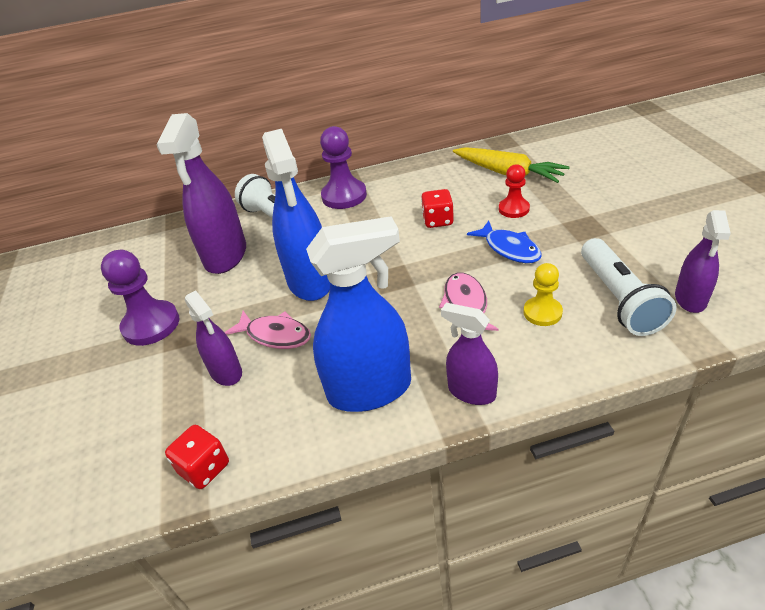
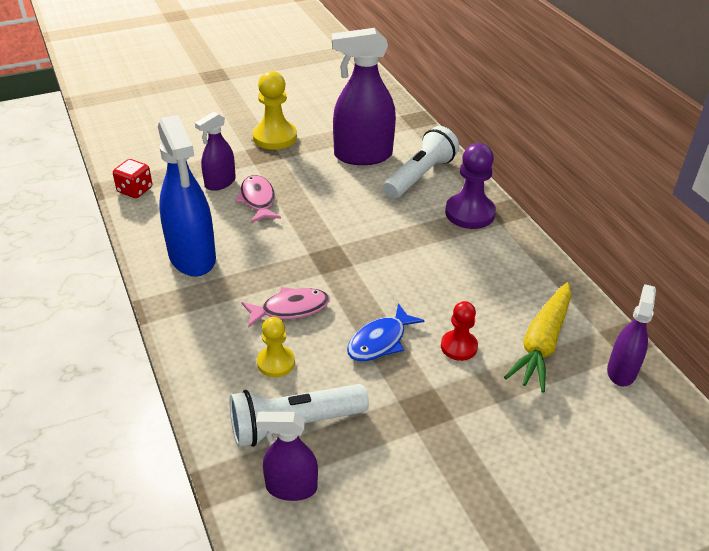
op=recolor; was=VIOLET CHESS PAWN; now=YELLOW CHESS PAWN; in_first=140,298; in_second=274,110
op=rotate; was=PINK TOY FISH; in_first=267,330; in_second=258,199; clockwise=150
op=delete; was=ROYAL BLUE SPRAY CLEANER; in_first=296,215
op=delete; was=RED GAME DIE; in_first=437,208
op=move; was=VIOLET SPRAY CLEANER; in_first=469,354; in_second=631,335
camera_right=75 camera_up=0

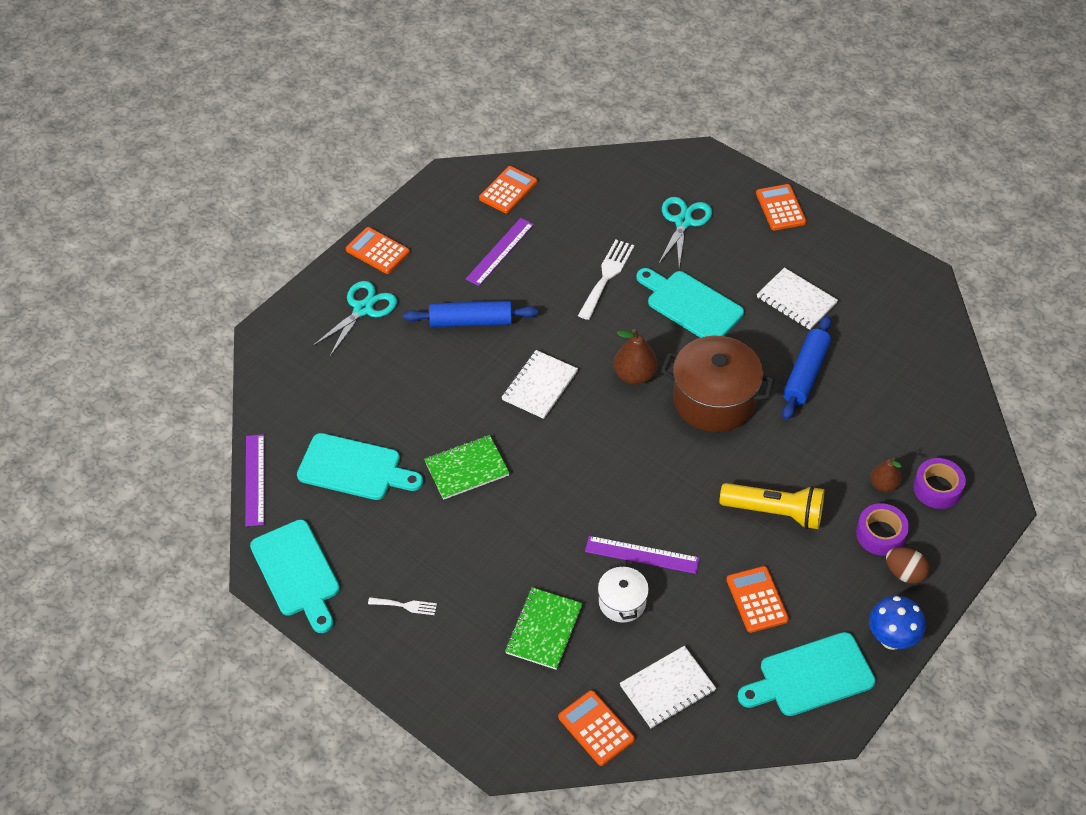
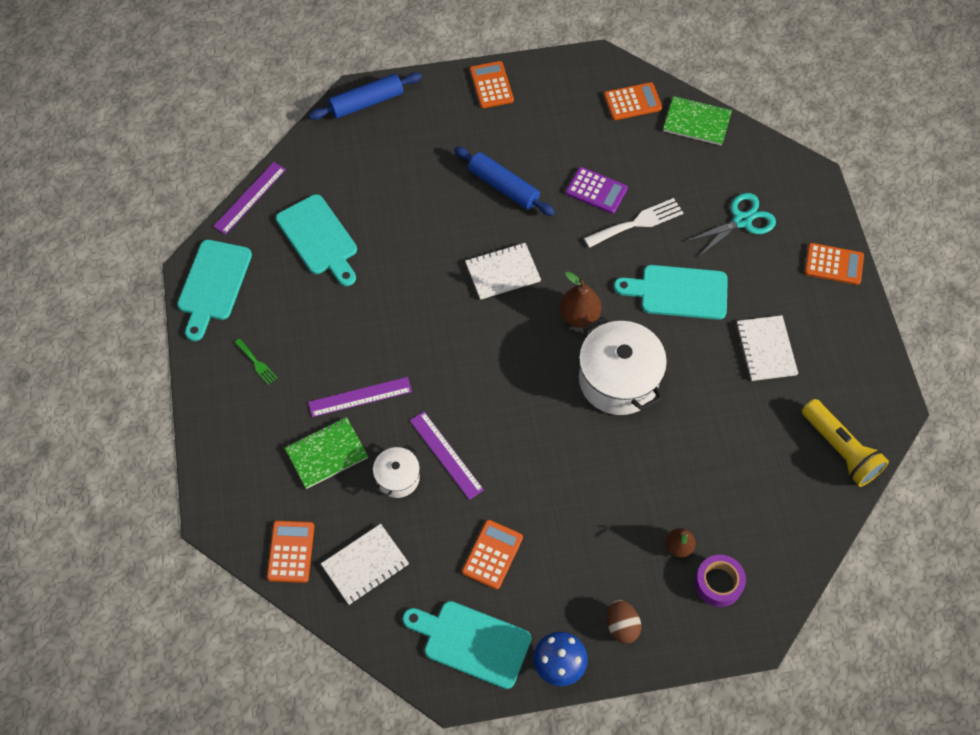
op=delete; was=TEAL PAIR OF SCISSORS; in_first=354,319
op=recolor; was=PURE WHITE DINNER FORK; now=EMERALD DINNER FORK; in_first=402,606; in_second=255,362
op=move; was=EMERALD NOTEPAD; in_first=466,467; in_second=697,121
op=move; was=VIOLET STRAIGHTEDGE; in_first=499,252; in_second=360,397
op=rotate; was=PURE WHITE NOTEPAD; in_first=668,687; in_second=365,564; clockwise=-45
op=rotate; was=TEAL CHOPPING BOARD; in_first=690,303; in_second=671,292; clockwise=-75
op=recolor; was=BROWN COOKING POT; now=PURE WHITE COOKING POT; in_first=717,384; in_second=623,366
op=move; was=YELLOW POCKET TORCH; in_first=772,506; in_second=845,443
op=rotate; was=ORANGE CALCULATOR; in_first=781,207; in_second=834,264; clockwise=75
op=move; was=ROYAL BLUE PASTRY ROLLER; in_first=806,368; in_second=365,96
op=delete; was=VIOLET ROLL OF TAPE; in_first=882,529
op=insert; now=VIOLET CALCULATOR; in_second=597,190
camera_right=40 camera_up=10

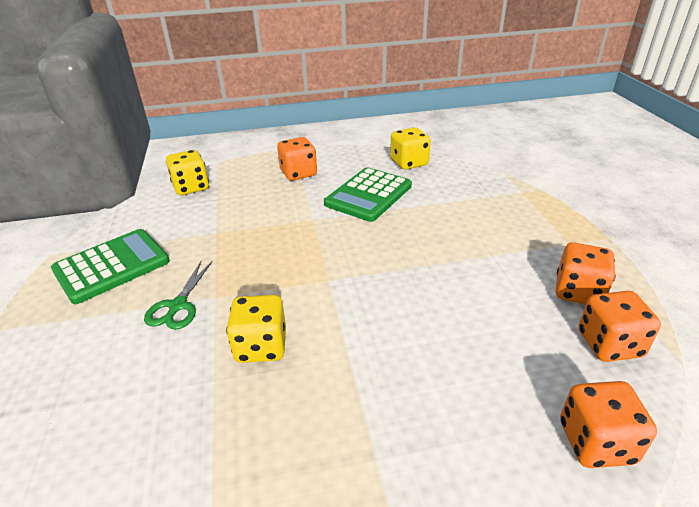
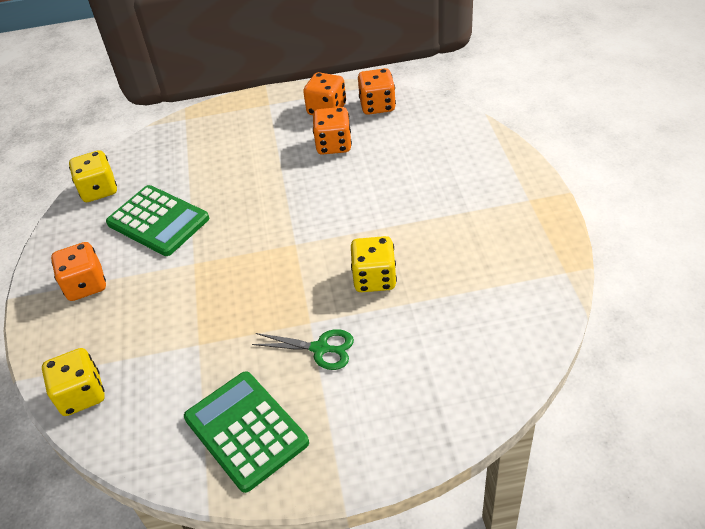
op=move; was=ORANGE GAME DIE; in_first=608,424; in_second=332,131
camera_right=-85 camera_up=10

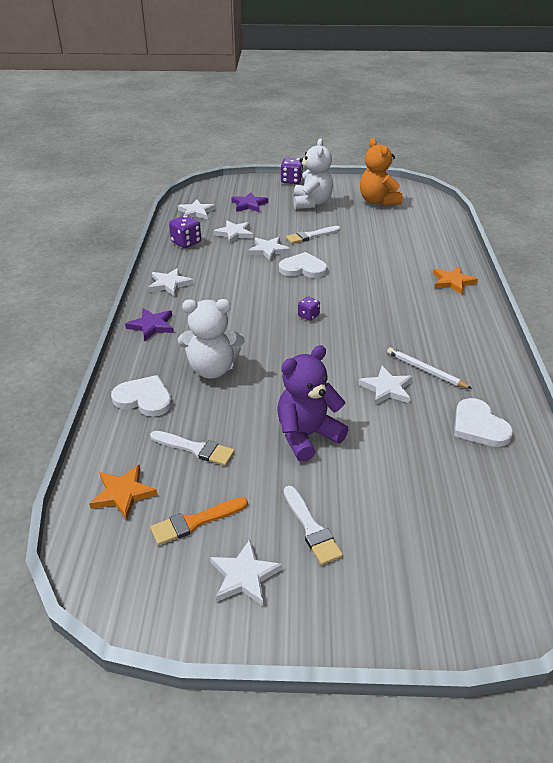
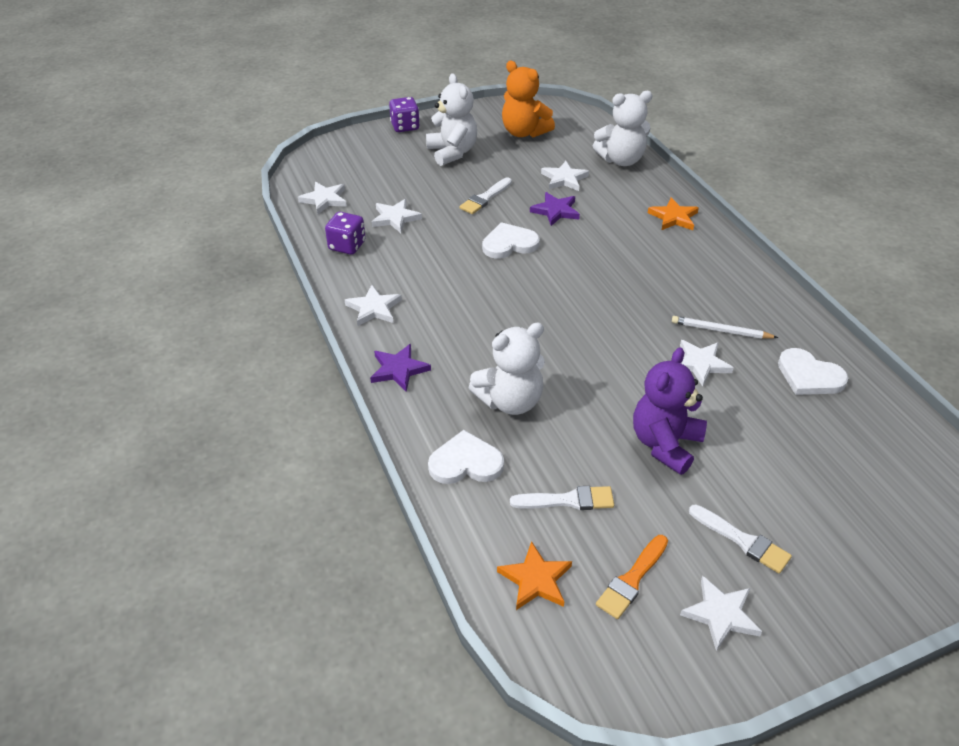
op=move; was=VIOLET FIVE-POINTED STAR; in_first=249,202; in_second=555,209
op=move; was=PURE WHITE FIVE-POINTED STAR; in_first=269,249; in_second=565,176
op=delete; was=VIOLET GAME DIE; in_first=309,309
op=insert; now=PURE WHITE TEDDY BEAR; in_second=623,128
camera_right=-25 camera_up=5

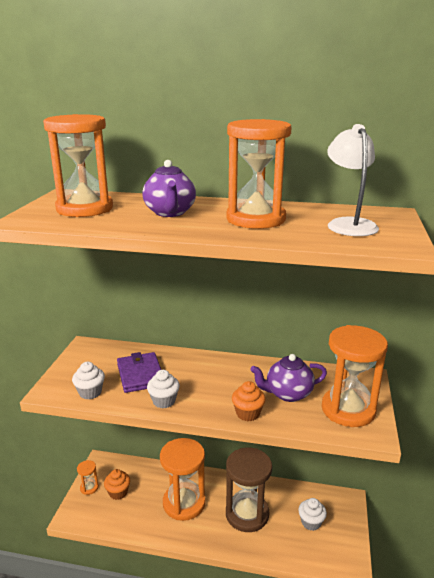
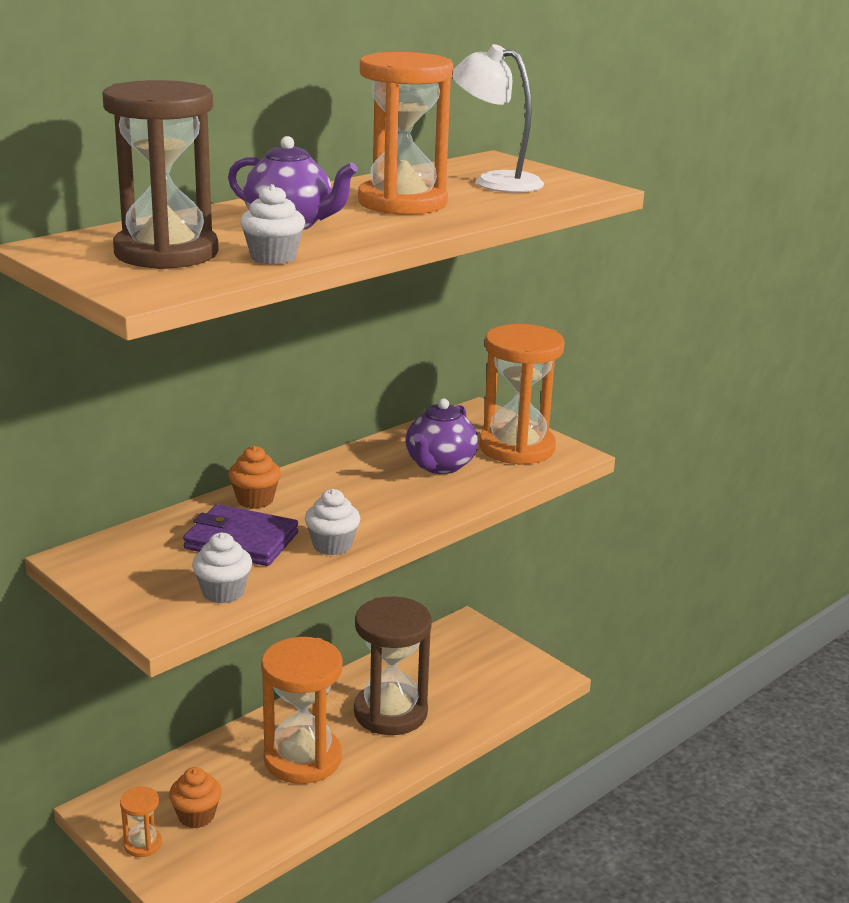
op=recolor; was=ORANGE SAND TIMER; now=BROWN SAND TIMER; in_first=78,165; in_second=160,174
op=move; was=ORANGE CUPCAKE; in_first=249,401; in_second=254,477
op=move; was=PURE WHITE CUPCAKE; in_first=312,514; in_second=272,224
camera_right=-55 camera_up=0

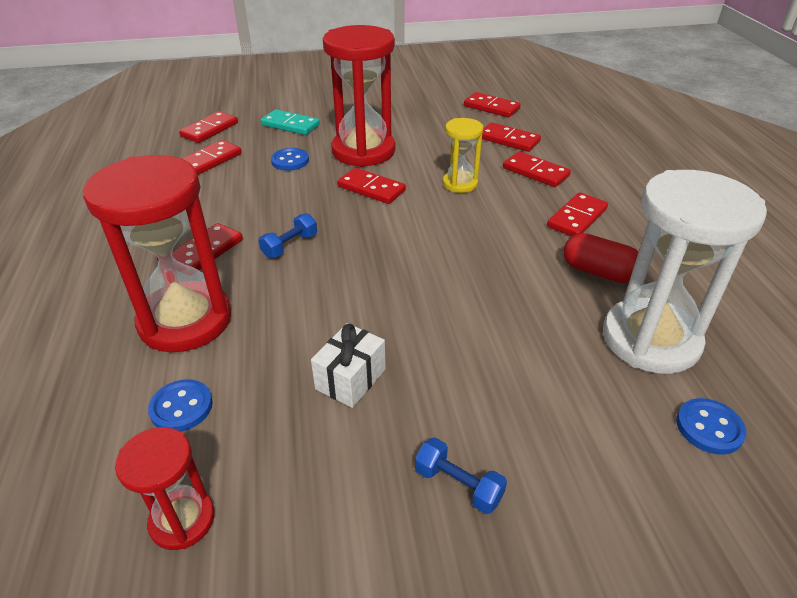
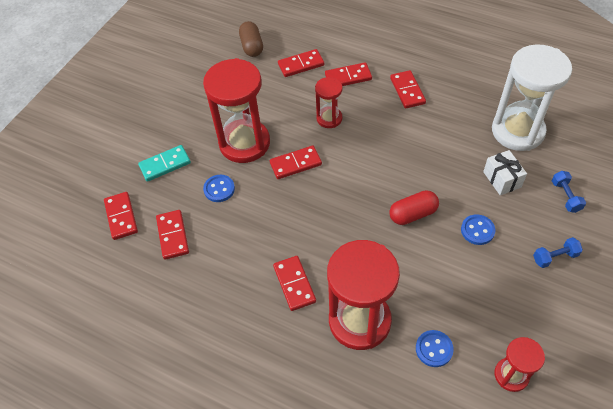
op=move; was=ROYAL BLUE DUMBBELL; in_first=287,235; in_second=569,192
op=move; was=PURE WHITE PRESENT; in_first=348,365; in_second=505,172
op=recolor; was=YELLOW SAND TIMER; now=RED SAND TIMER; in_first=463,155; in_second=329,102
op=replace; was=RED DOMINO TILE; now=BROWN PILL SHAPE; in_first=492,104; in_second=251,39
op=move; was=RED PILL SHAPE; in_first=600,258; in_second=414,207
op=move; was=ROYAL BLUE BUTTON; in_first=711,426; in_second=478,229
camera_right=-50 camera_up=15

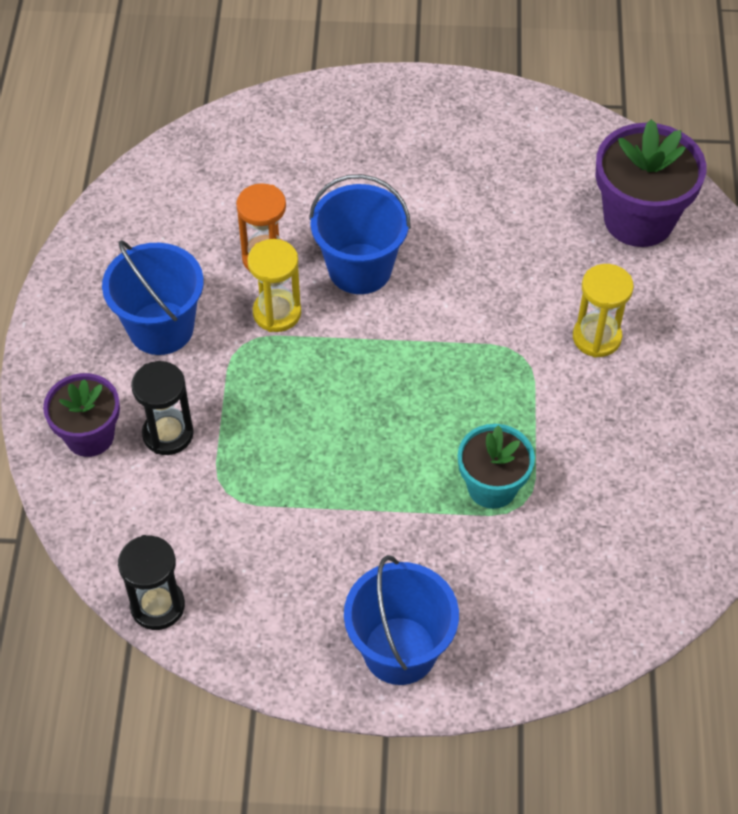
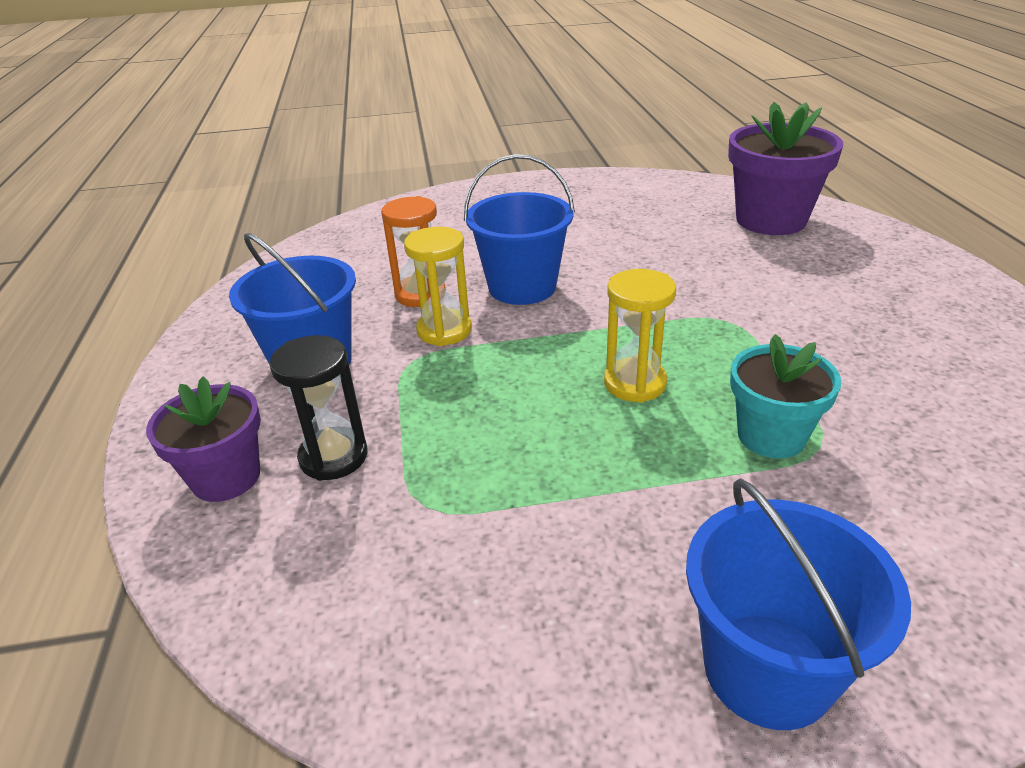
op=delete; was=BLACK SAND TIMER; in_first=151,582
op=move; was=YELLOW SAND TIMER; in_first=603,311; in_second=640,336
camera_right=-10 camera_up=-20

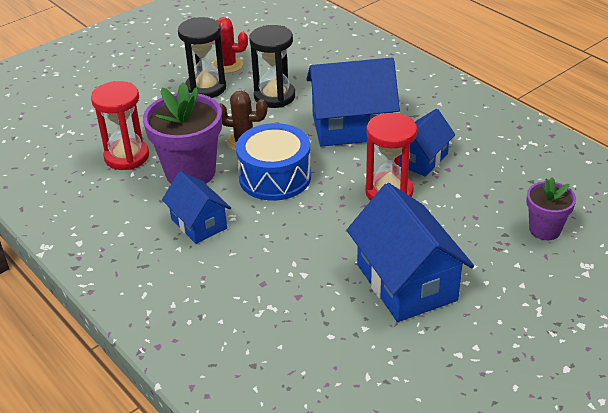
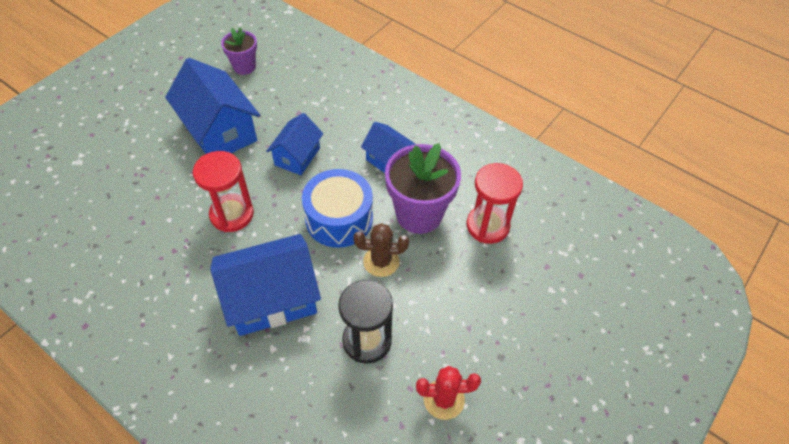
op=delete; was=BLACK SAND TIMER; in_first=202,57
op=move; was=ROYAL BLUE COTTAGE; in_first=427,143; in_second=294,144
op=move; was=VIOLET PLANT POT; in_first=551,209; in_second=239,51
camera_right=165 camera_up=15

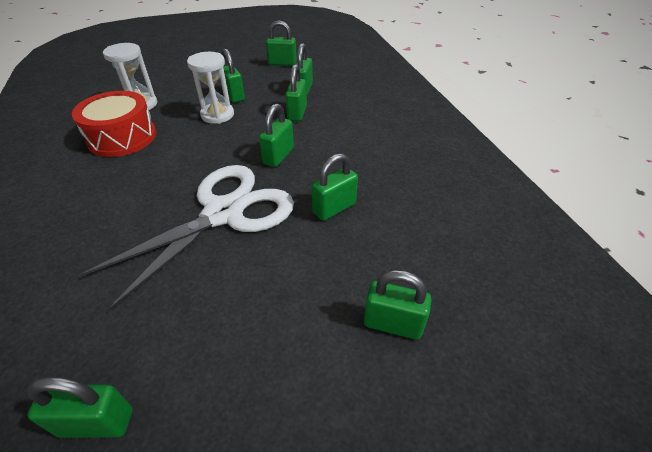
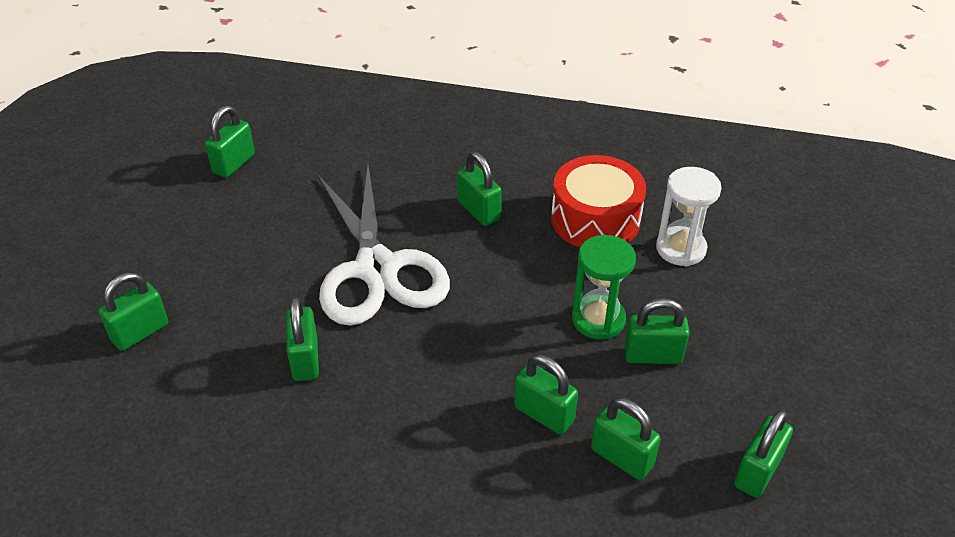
op=recolor; was=PURE WHITE SAND TIMER; now=EMERALD SAND TIMER; in_first=210,88; in_second=604,287
op=move; was=EMERALD LOCK; in_first=276,135; in_second=479,189
camera_right=120 camera_up=0

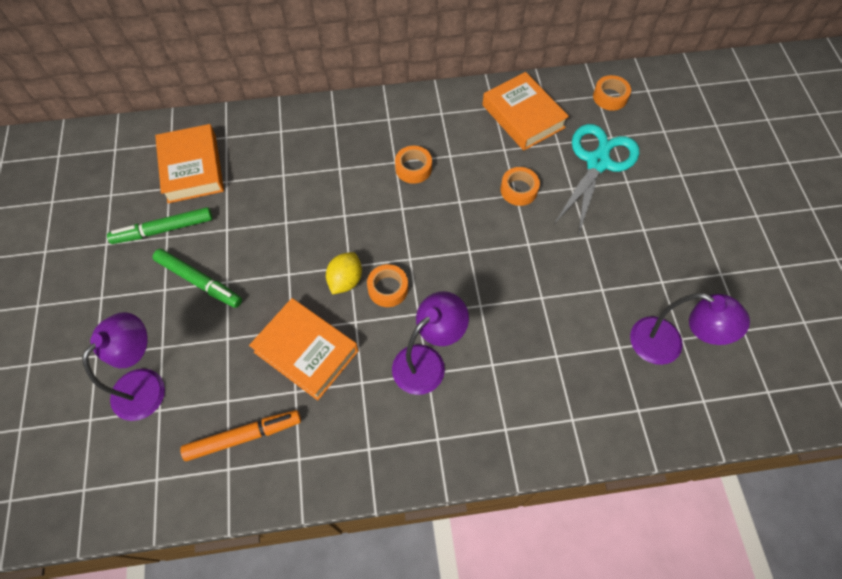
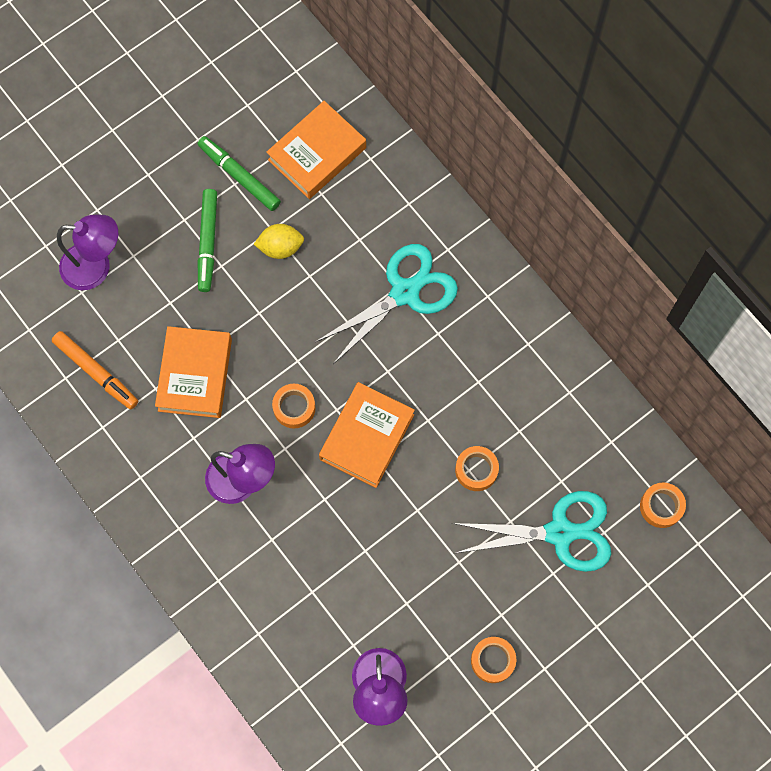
op=move; was=YELLOW CITRUS FRUIT; in_first=344,273; in_second=279,241
op=move; was=ORANGE ROLL OF TAPE; in_first=413,165; in_second=494,660
op=move; was=ORANGE HARDBACK; in_first=525,111; in_second=367,435
op=insert; now=TEAL PAIR OF SCISSORS; in_second=386,304
camera_right=60 camera_up=10

